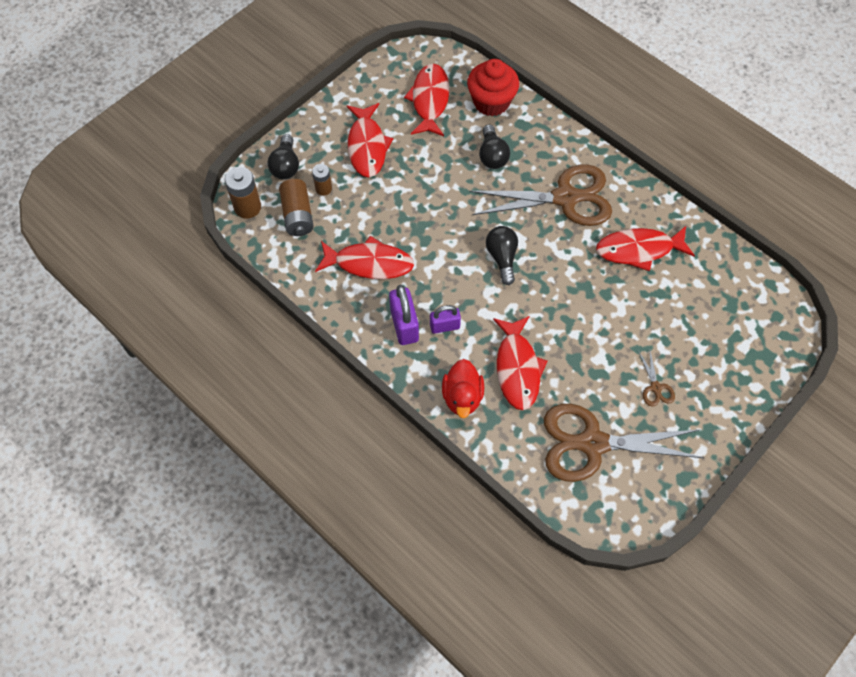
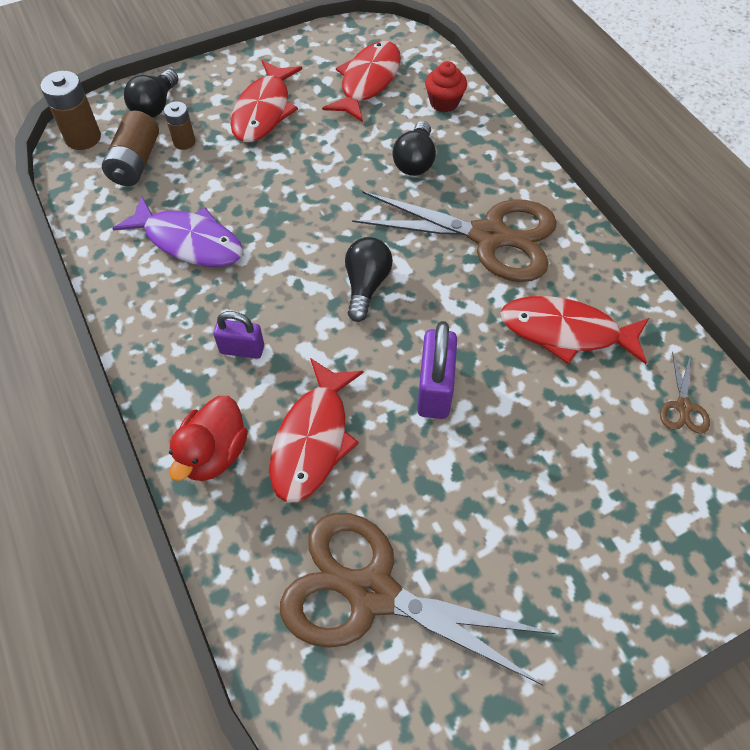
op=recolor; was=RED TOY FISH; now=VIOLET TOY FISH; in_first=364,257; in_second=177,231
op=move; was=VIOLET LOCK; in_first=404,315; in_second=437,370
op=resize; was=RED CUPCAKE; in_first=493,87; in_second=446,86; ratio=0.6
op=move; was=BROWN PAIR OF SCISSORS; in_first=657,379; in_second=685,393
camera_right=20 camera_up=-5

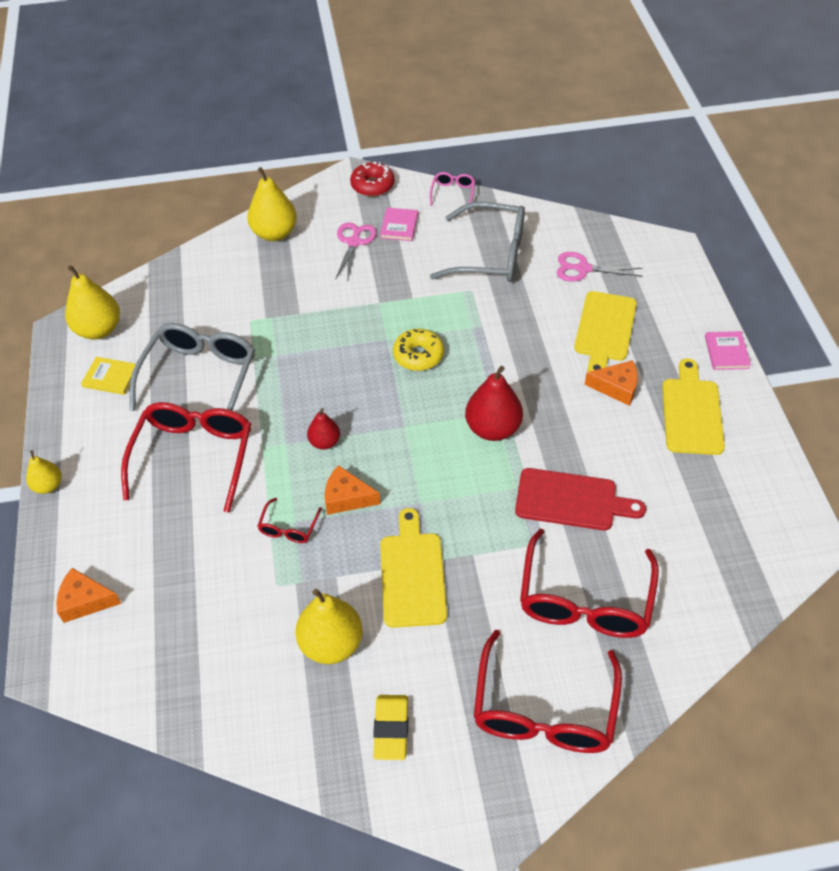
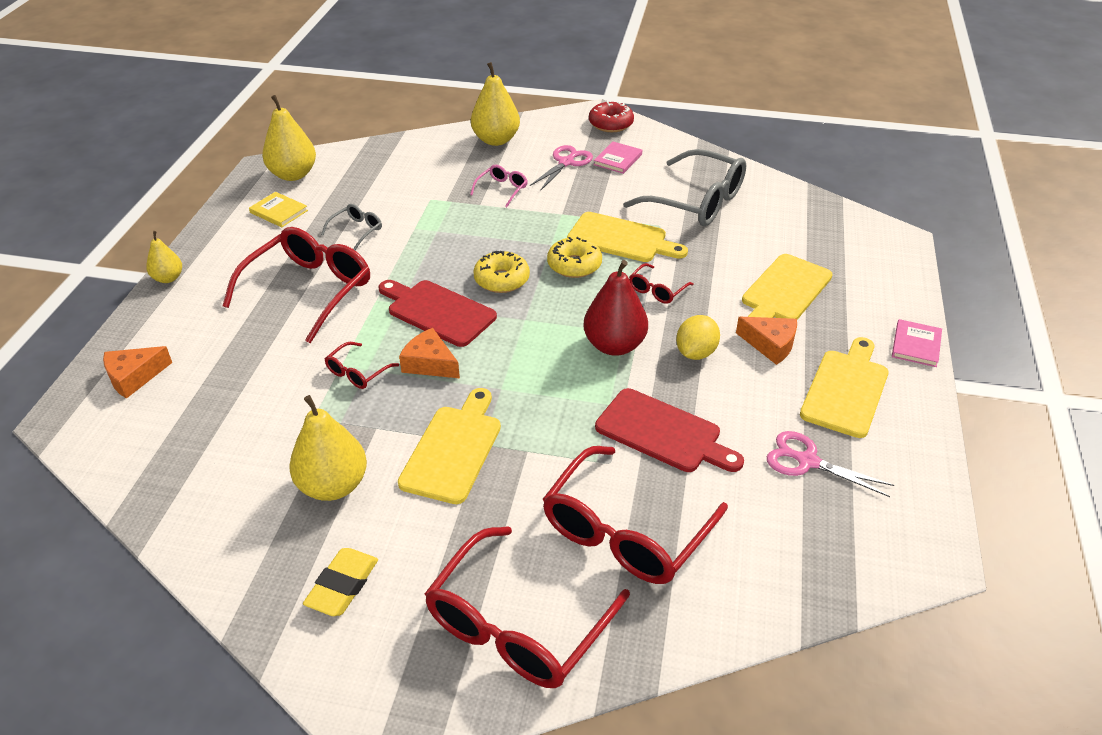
op=rotate; was=ORANGE CHEESE WEDGE; in_first=89,595; in_second=137,372; clockwise=-60
op=resize; was=GRAY GLASSES; in_first=192,367; in_second=351,227; ratio=0.45
op=replace; was=RED PEAR FRUIT; now=RED CHOPPING BOARD; in_first=323,428; in_second=437,313
op=move; was=PINK GLASSES; in_first=452,189; in_second=499,186
op=move; was=PINK PAIR OF SCISSORS; in_first=599,266; in_second=830,464
op=insert; now=YELLOW DOUGHNUT; in_second=501,272
op=insert; now=YELLOW CHOPPING BOARD; in_second=627,237
op=insert; now=RED GLASSES; in_second=661,283
op=insert; now=YELLOW CITRUS FRUIT; in_second=698,337
camera_right=20 camera_up=-10

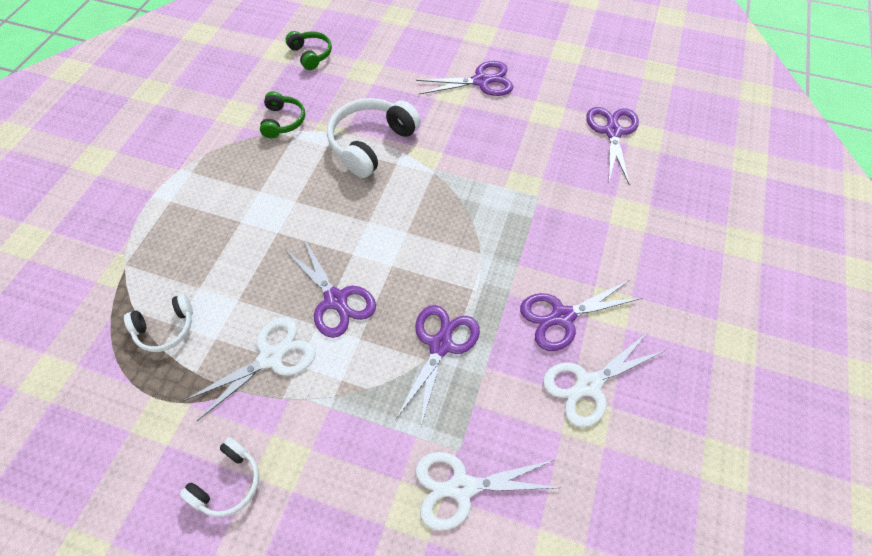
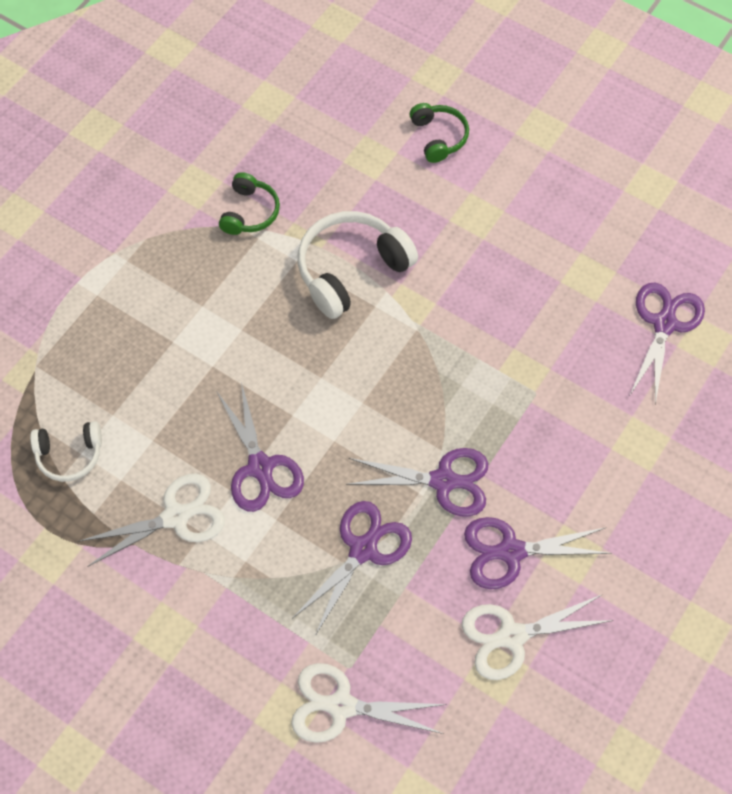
op=delete; was=PURE WHITE HEADPHONES; in_first=219,477
op=move; was=EMERALD HEADPHONES; in_first=309,50; in_second=439,133
op=move; was=VIOLET PAIR OF SCISSORS; in_first=465,78; in_second=417,482
camera_right=15 camera_up=5

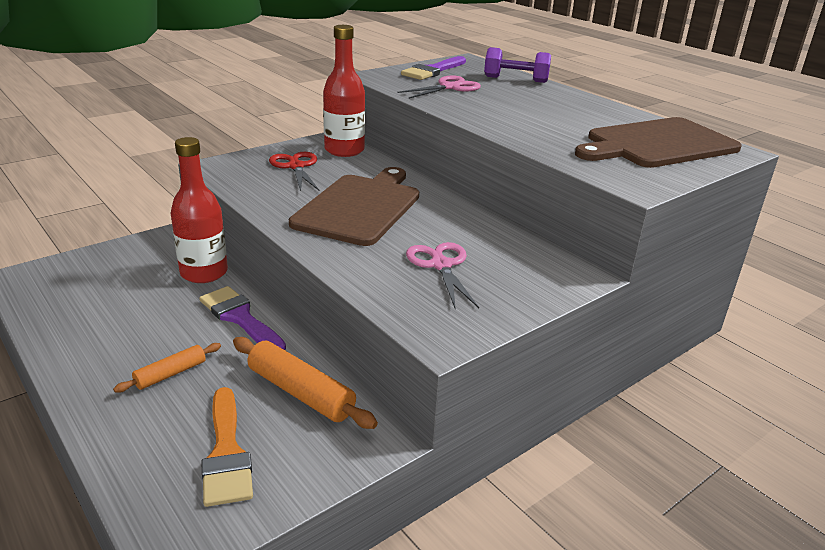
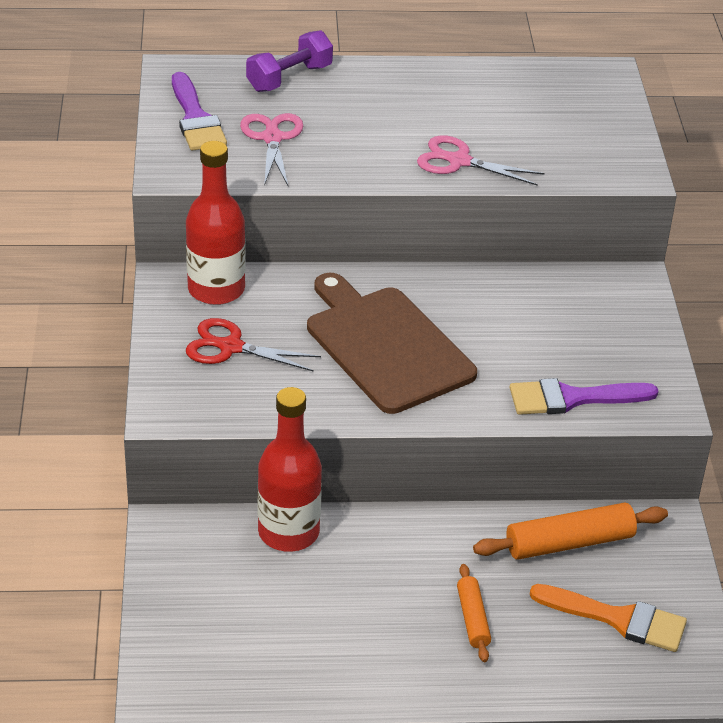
op=move; was=VIOLET PAINTBRUSH; in_first=242,318; in_second=584,396
op=move; was=PINK PAIR OF SCISSORS; in_first=442,275; in_second=481,160
op=delete; was=BROWN CHOPPING BOARD; in_first=658,142
camera_right=-55 camera_up=10

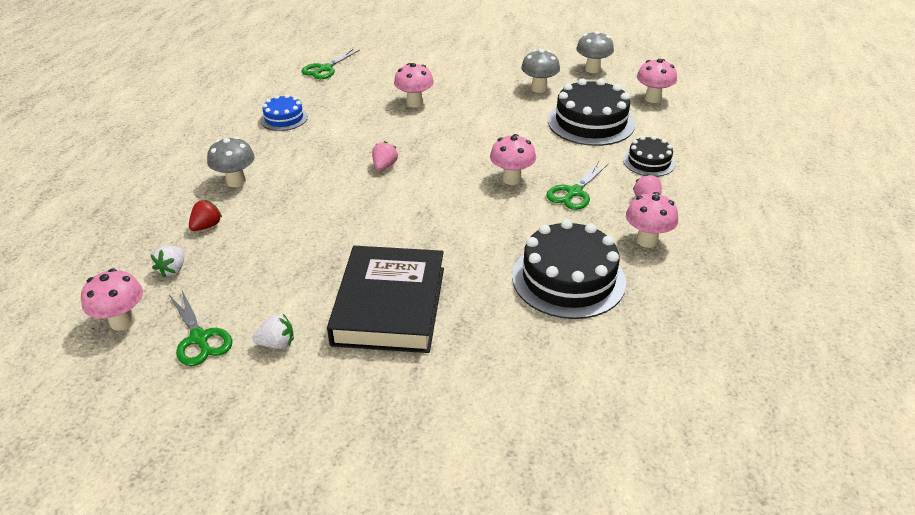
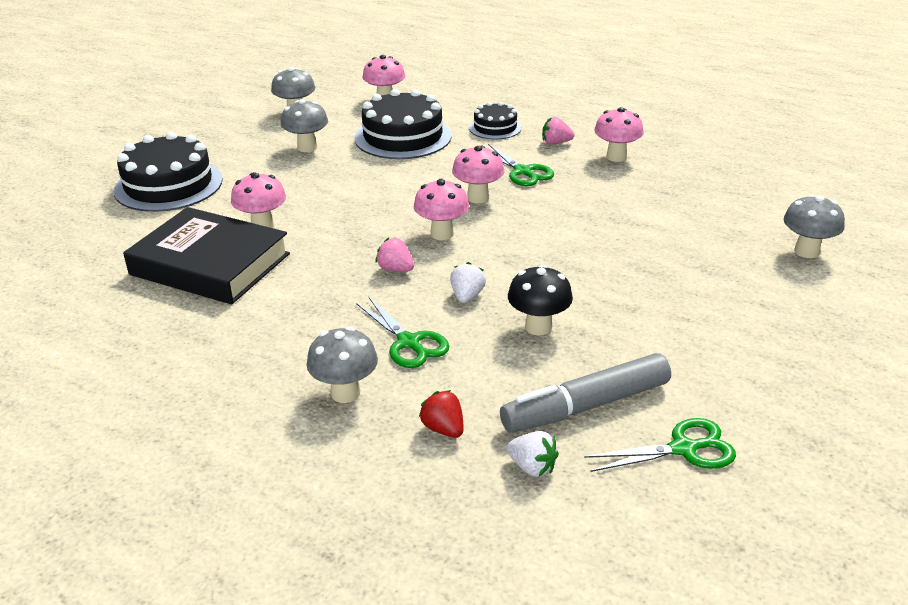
op=move; was=PINK TOADSTOOL; in_first=112,300; in_second=441,209
op=move; was=PURE WHITE TOY STRAWBERRY; in_first=273,331; in_second=468,282
op=delete; was=ROYAL BLUE CAKE; in_first=284,112
op=move; was=EMERALD PAIR OF SCISSORS; in_first=331,64; in_second=402,332
op=move; was=BLACK HARDBACK; in_first=385,299; in_second=206,255
op=move; was=BLACK CAKE; in_first=569,269; in_second=168,172
op=insert; now=GRAY FELT PEN; in_second=585,393
op=insert; now=BLACK TOADSTOOL; in_second=540,300
op=insert; now=GRAY TOADSTOOL; in_second=814,226
camera_right=-70 camera_up=-5

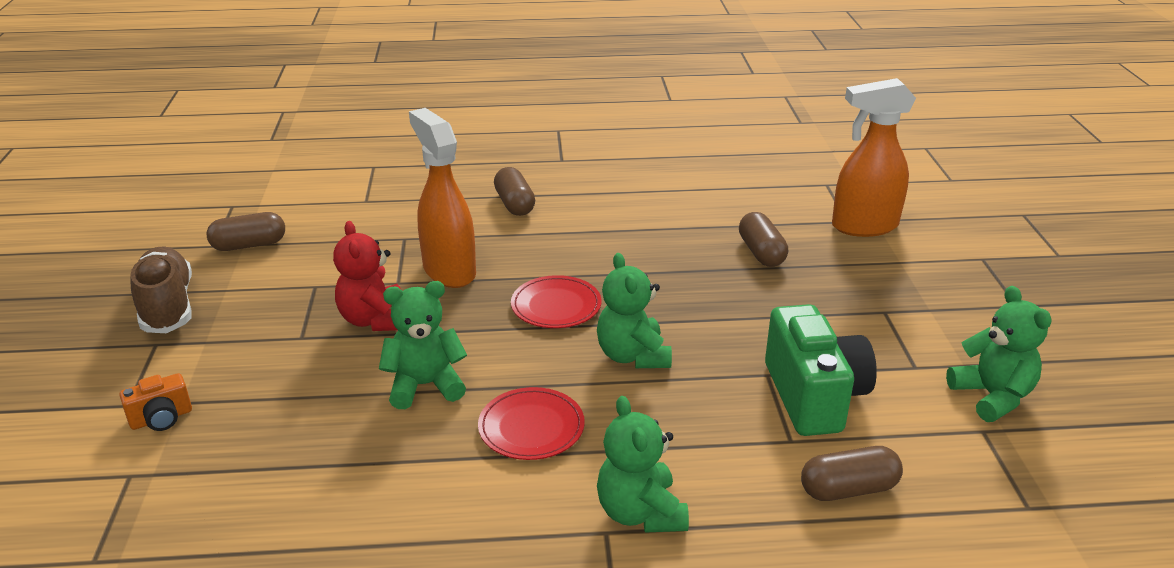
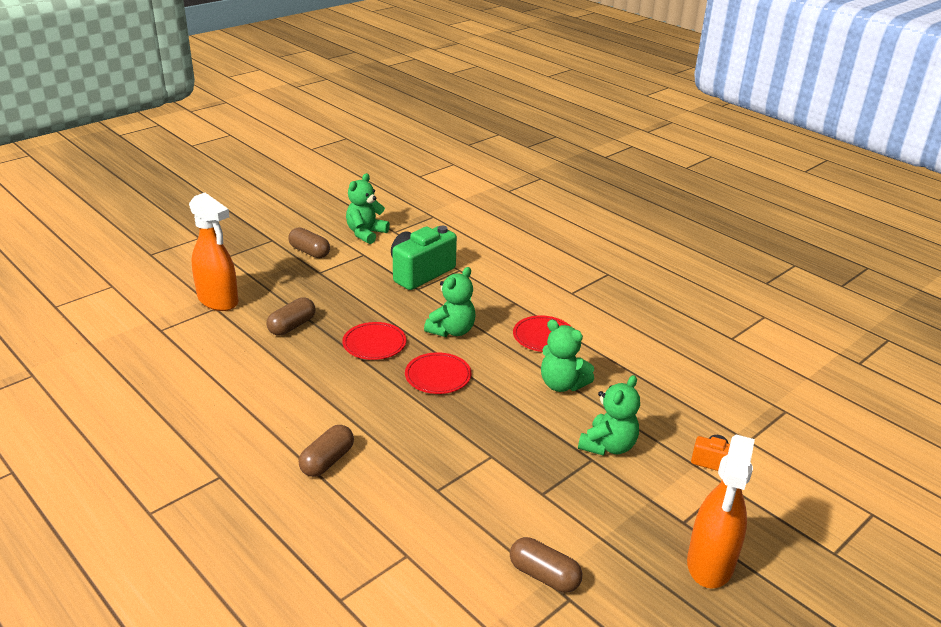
op=delete; was=BROWN SHOE; in_first=161,289
op=delete; was=RED TEDDY BEAR; in_first=367,276
op=move; was=ORANGE SPRAY CLEANER; in_first=442,198; in_second=721,511
op=move; was=EMERALD TEDDY BEAR; in_first=643,464; in_second=609,415
op=move; was=BROWN PILL SHAPE; in_first=852,473; in_second=309,242
op=insert; now=RED PLATE; in_second=374,341
camera_right=-130 camera_up=0

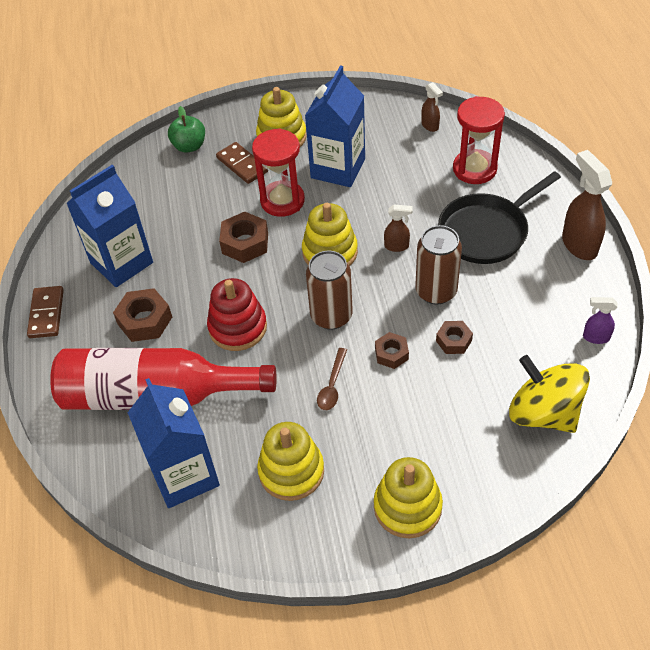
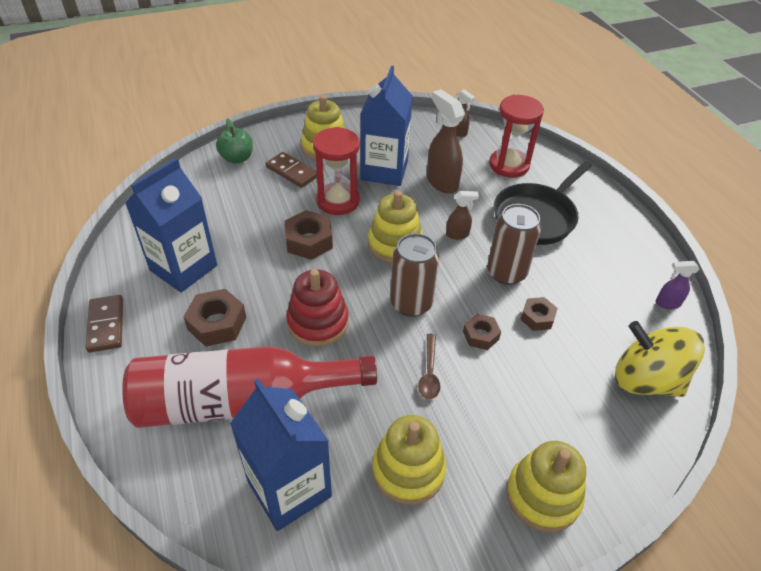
op=move; was=BROWN SPRAY CLEANER; in_first=587,205; in_second=446,141
camera_right=-15 camera_up=-5

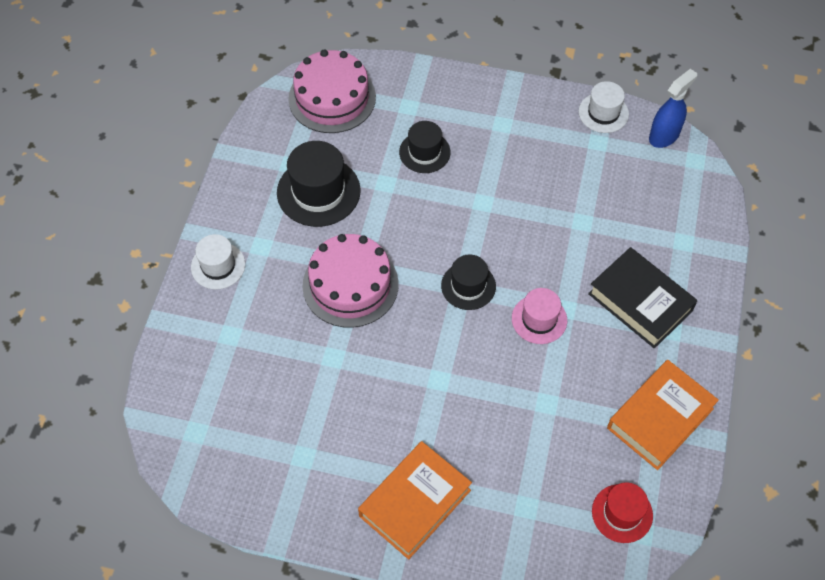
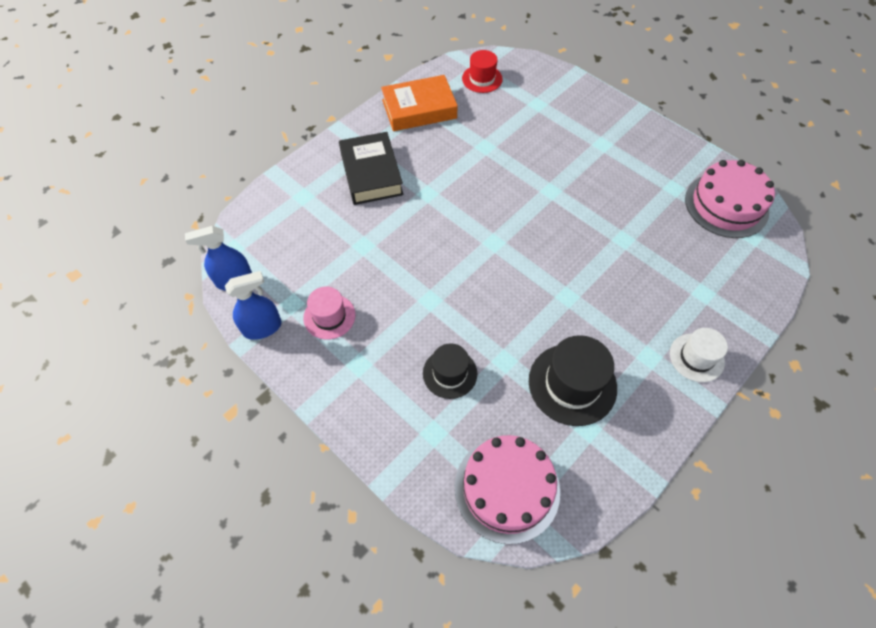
op=move; was=PINK CAKE; in_first=350,281; in_second=730,199
op=delete; was=ORANGE HARDBACK; in_first=415,500
op=delete; was=BLACK TOP HAT; in_first=468,282
op=move; was=PINK TOP HAT; in_first=539,316; in_second=329,313
op=replace; was=PURE WHITE TOP HAT; now=ROYAL BLUE SPRAY CLEANER; in_first=604,107; in_second=253,305
camera_right=-150 camera_up=0

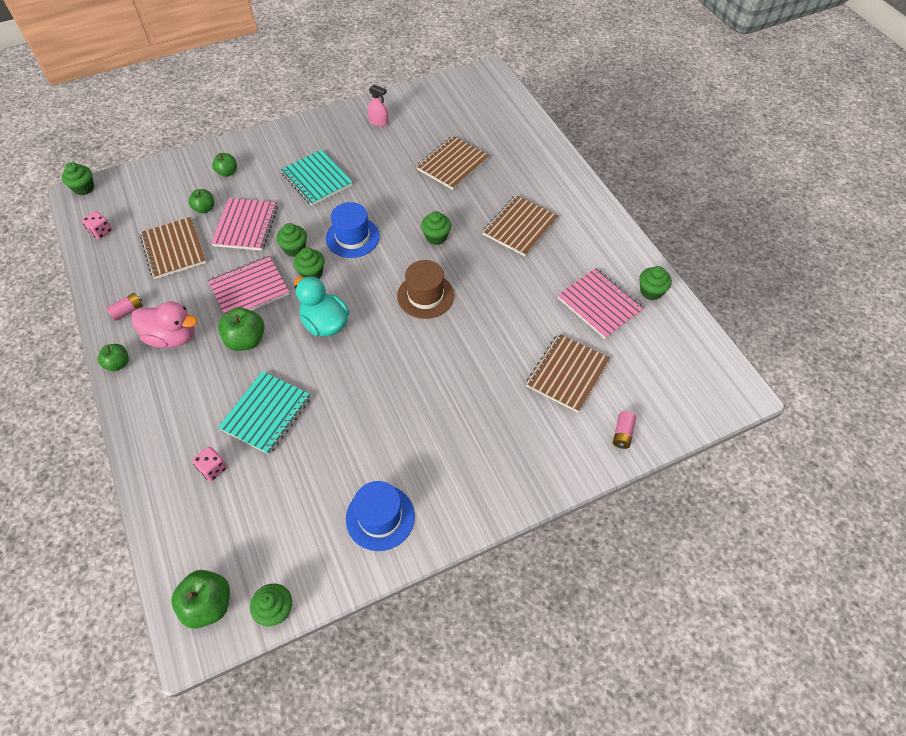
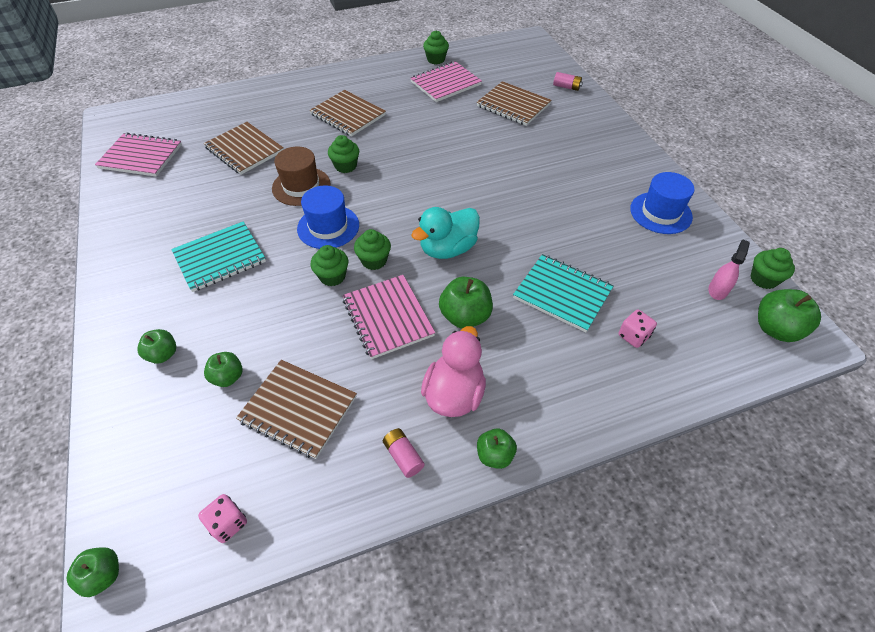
op=replace; was=EMERALD CUPCAKE; now=EMERALD TOY APPLE; in_first=78,179; in_second=92,572
op=rotate; was=BROWN NOTEPAD; in_first=173,248; in_second=296,409; clockwise=45
op=move; was=PINK NOTEPAD; in_first=244,224; in_second=138,155
op=move; was=PINK SPRAY CLEANER; in_first=378,106; in_second=729,269
op=move; was=BROWN TOP HAT; in_first=425,289; in_second=301,176
camera_right=-85 camera_up=-5

